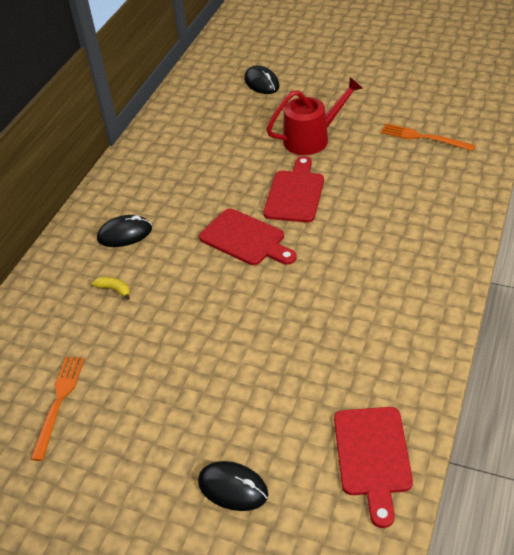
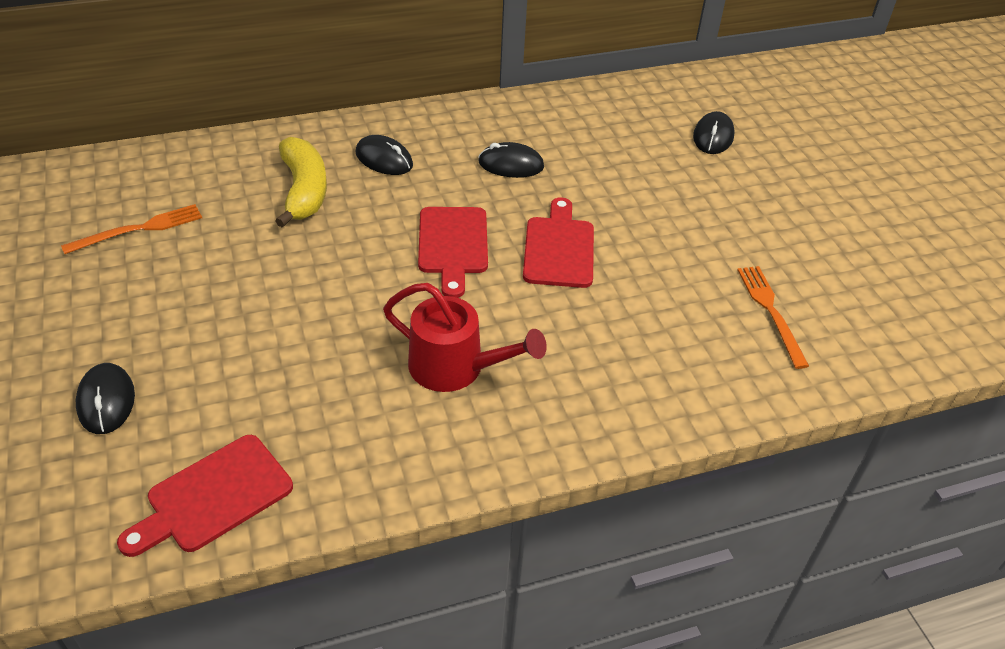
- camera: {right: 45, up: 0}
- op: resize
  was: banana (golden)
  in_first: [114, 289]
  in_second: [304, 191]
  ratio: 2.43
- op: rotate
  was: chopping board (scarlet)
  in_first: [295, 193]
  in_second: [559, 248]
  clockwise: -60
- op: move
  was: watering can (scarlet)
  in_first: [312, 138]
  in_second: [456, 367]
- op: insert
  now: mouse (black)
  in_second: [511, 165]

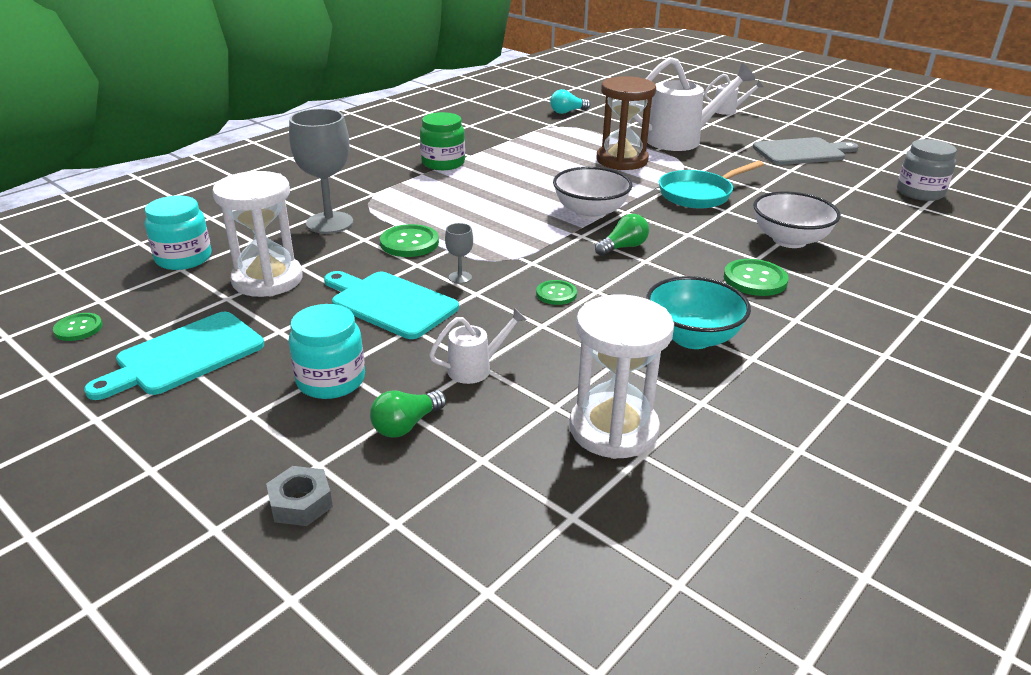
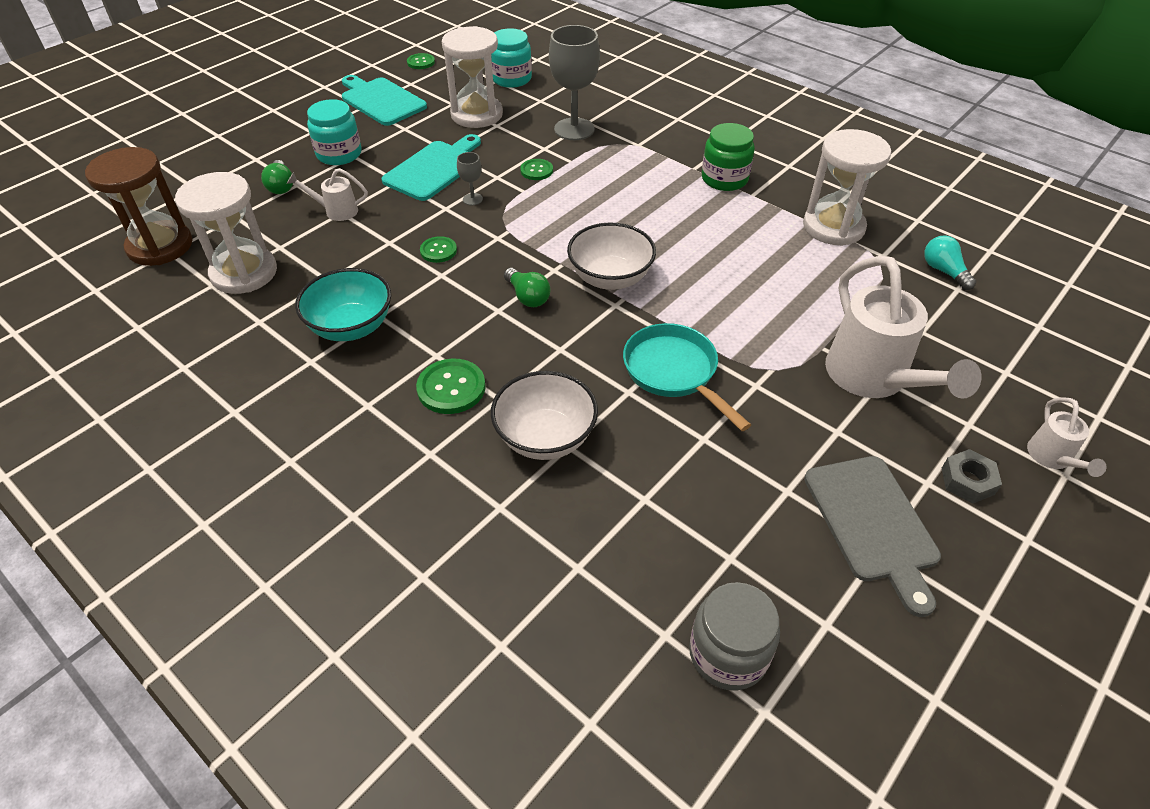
- camera: {right: 90, up: 15}
- op: move
  was: nut (grey)
  in_first: [301, 503]
  in_second: [967, 481]
- op: rotate
  was: lightbulb (emerald)
  in_first: [406, 425]
  in_second: [281, 186]
  clockwise: -150
- op: resize
  was: sewing button (emerald)
  in_first: [409, 243]
  in_second: [536, 170]
  ratio: 0.63
- op: rotate
  was: watering can (white)
  in_first: [475, 368]
  in_second: [336, 211]
  clockwise: 120
- op: move
  was: sand timer (brown)
  in_first: [622, 160]
  in_second: [160, 246]
- op: insert
  now: sand timer (white)
  in_second: [833, 227]

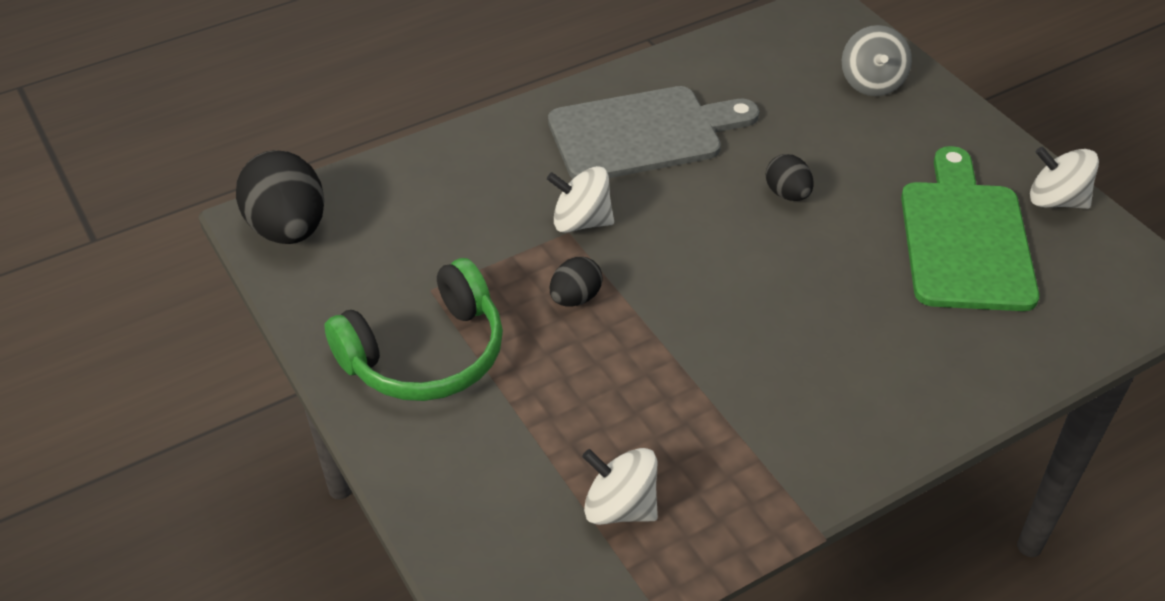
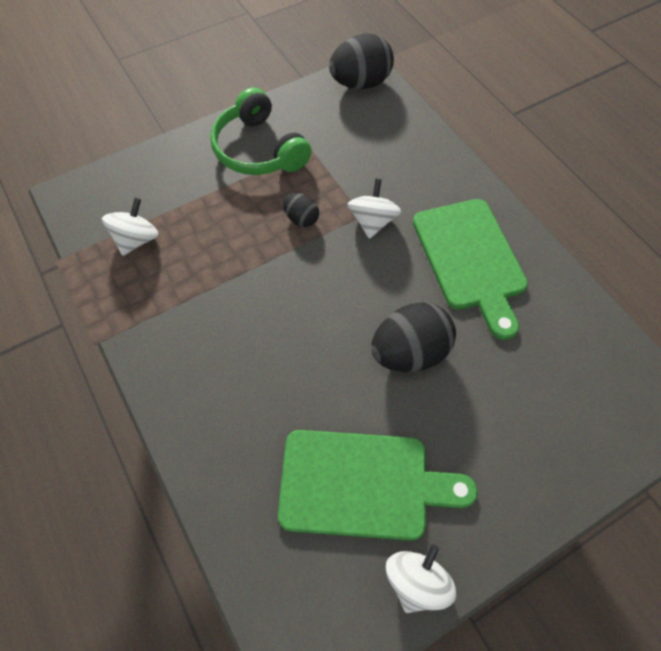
- camera: {right: 90, up: 15}
- op: recolor
  was: chopping board (grey)
  now: chopping board (emerald)
  in_first: [643, 133]
  in_second: [470, 259]
- op: resize
  was: toy egg (black)
  in_first: [787, 194]
  in_second: [409, 352]
  ratio: 1.9
- op: delete
  was: whirligig (grey)
  in_first: [872, 83]

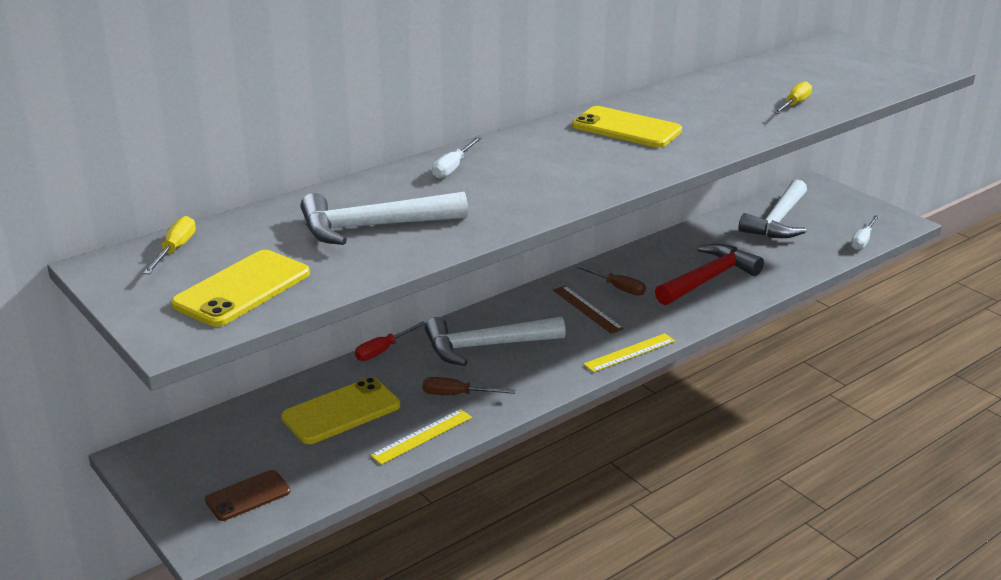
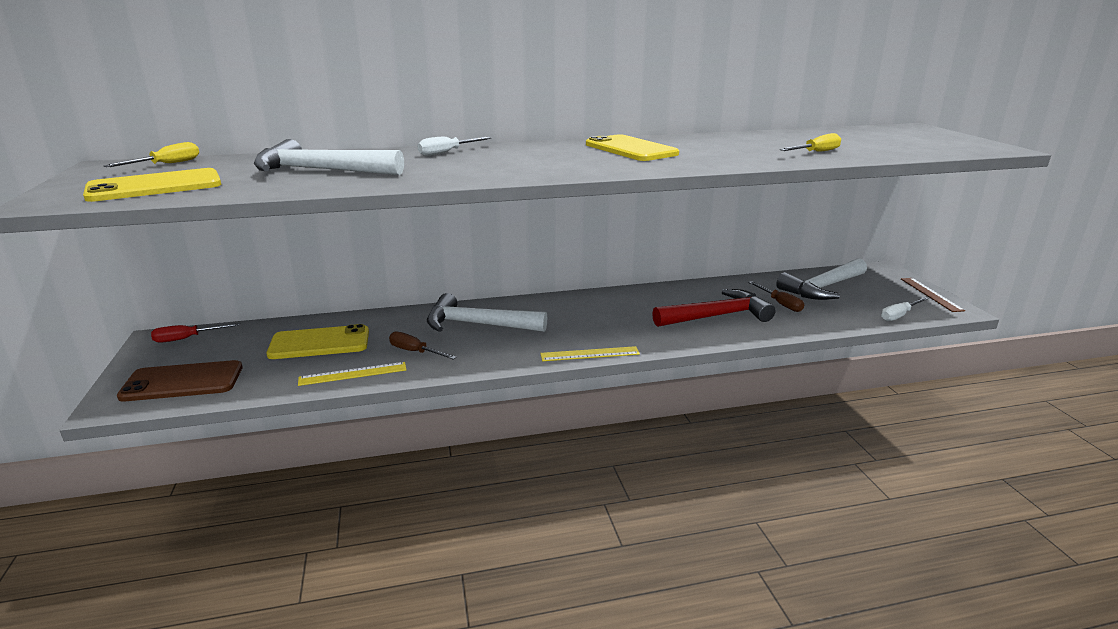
- camera: {right: 25, up: -5}
- op: resize
  was: mobile phone (brown)
  in_first: [248, 496]
  in_second: [182, 382]
  ratio: 1.56
- op: move
  was: hand screwdriver (scarlet)
  in_first: [383, 350]
  in_second: [187, 338]
- op: move
  was: straightedge (brown)
  in_first: [587, 309]
  in_second: [930, 294]
- op: move
  was: hand screwdriver (brown)
  in_first: [617, 288]
  in_second: [780, 304]

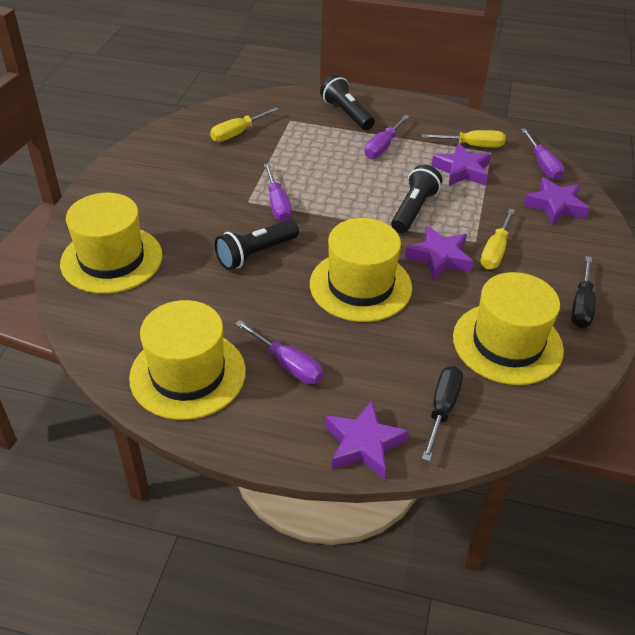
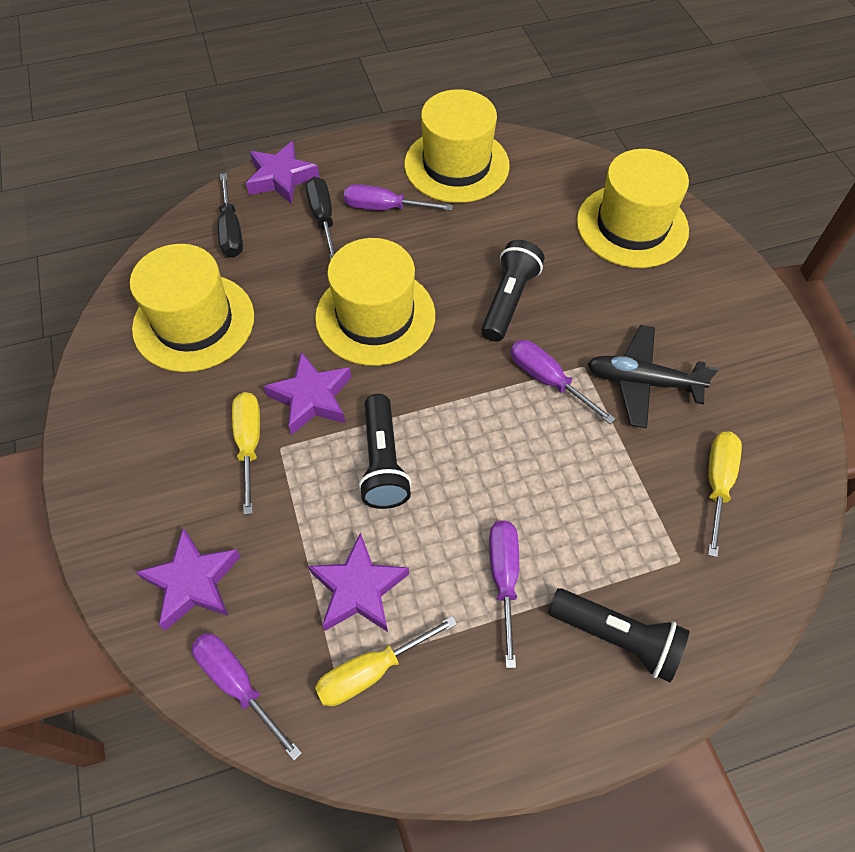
- camera: {right: 150, up: 15}
- op: move
  was: hand screwdriver (black)
  in_first: [581, 305]
  in_second: [323, 218]
- op: insert
  now: plane (black)
  in_second: [642, 382]

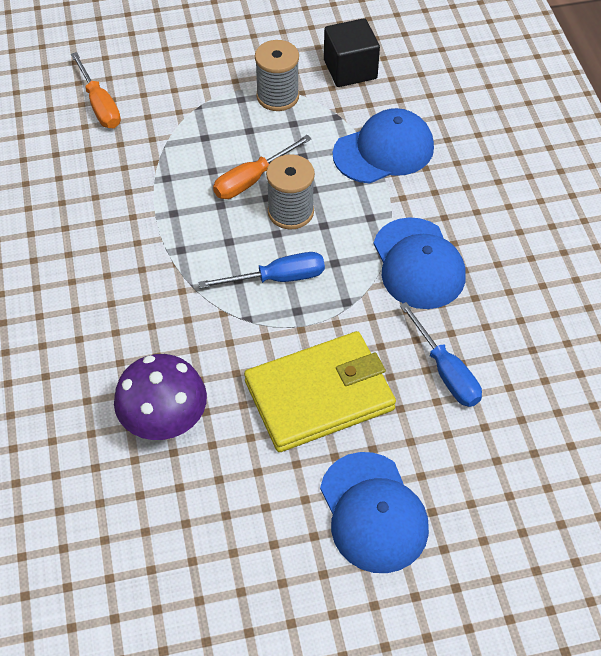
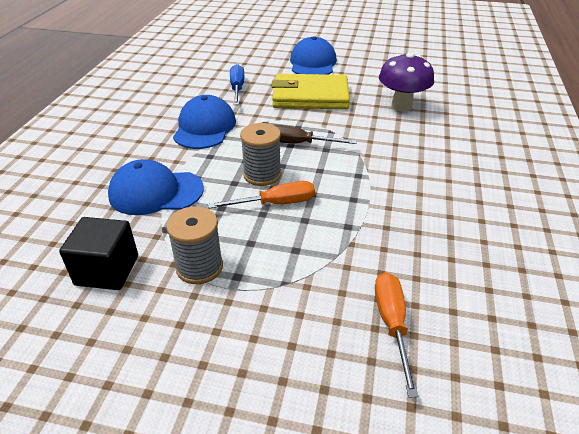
- camera: {right: -155, up: -15}
- op: recolor
  was: hand screwdriver (cobalt)
  now: hand screwdriver (brown)
  in_first: [278, 278]
  in_second: [298, 144]

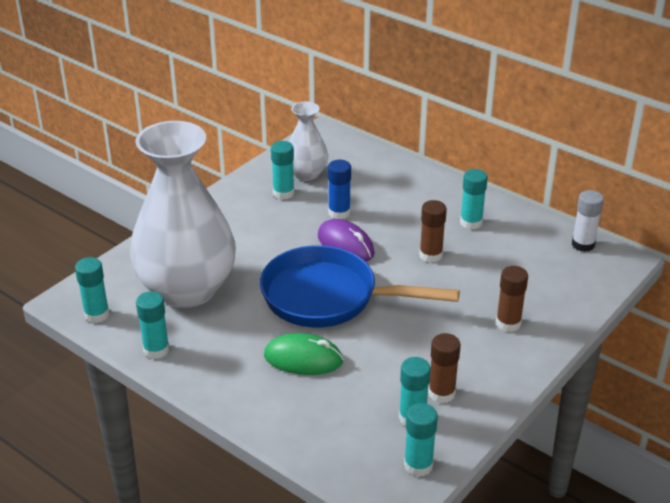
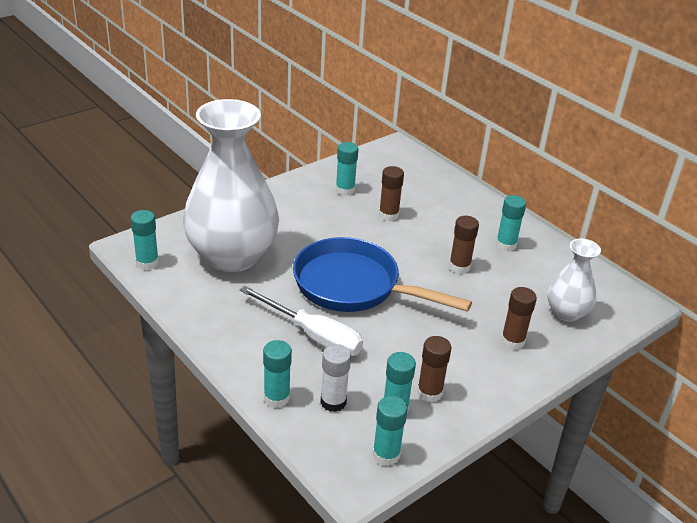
- camera: {right: 10, up: 0}
- op: move
  was: glue stick (turquoise)
  in_first: [156, 350]
  in_second: [276, 398]
- op: replace
  was: mouse (emerald)
  now: hand screwdriver (white)
  in_first: [303, 359]
  in_second: [313, 336]
- op: move
  was: vase (white)
  in_first: [306, 174]
  in_second: [566, 313]
- op: delete
  was: mouse (purple)
  in_first: [345, 245]
- op: recolor
  was: glue stick (cobalt)
  now: glue stick (brown)
  in_first: [339, 213]
  in_second: [388, 215]
- op: move
  was: glue stick (white)
  in_first: [583, 244]
  in_second: [333, 402]

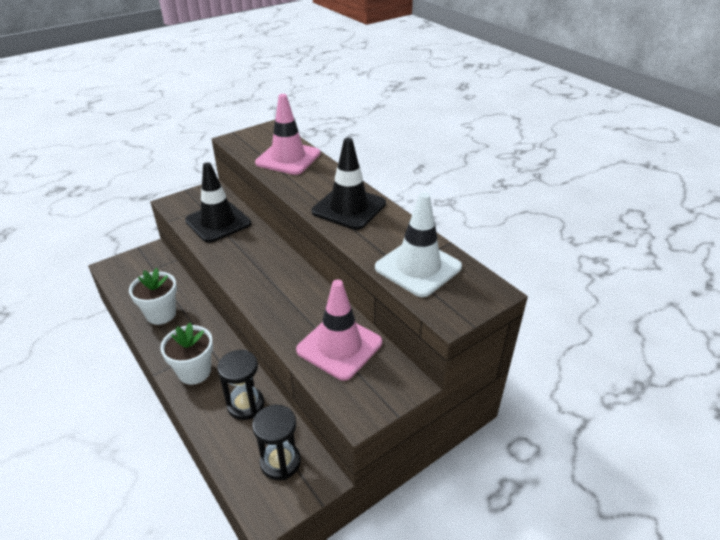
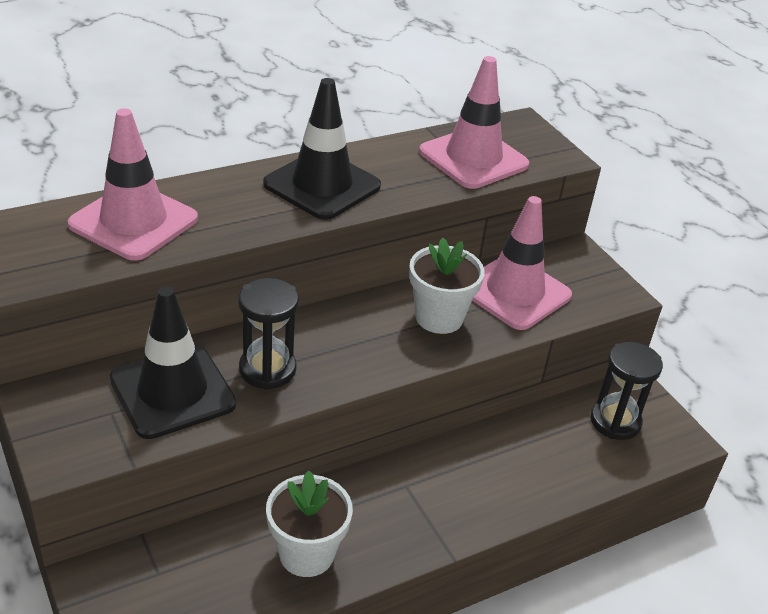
- camera: {right: -85, up: 0}
- op: move
  was: plant pot (white)
  in_first: [194, 372]
  in_second: [439, 317]
- op: move
  was: sand timer (black)
  in_first: [245, 405]
  in_second: [267, 369]
- op: recolor
  was: road cone (white)
  now: road cone (rose-pink)
  in_first: [418, 267]
  in_second: [473, 158]

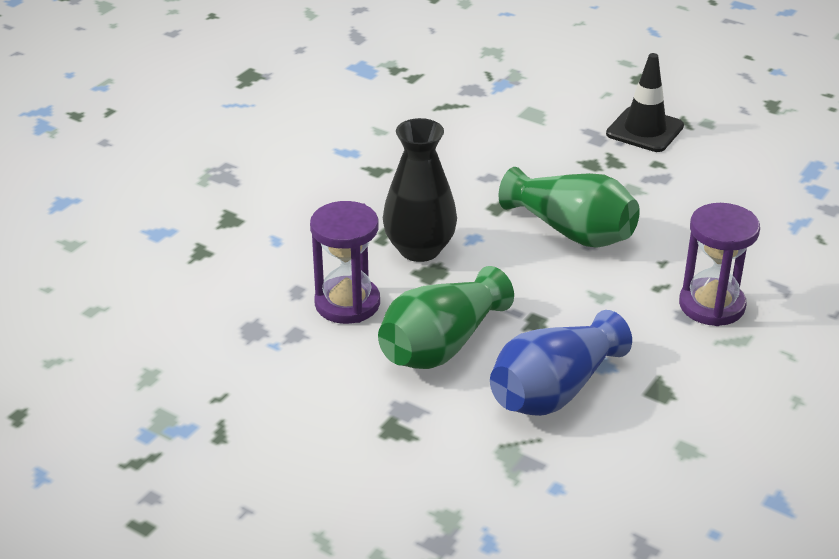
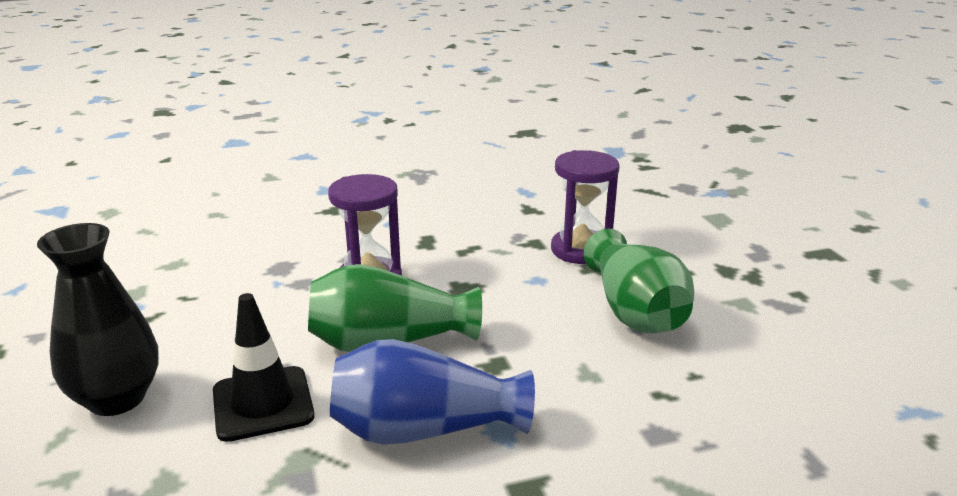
- camera: {right: 40, up: -10}
- op: move
  was: vase (black)
  in_first: [419, 249]
  in_second: [117, 398]
- op: move
  was: road cone (black)
  in_first: [644, 130]
  in_second: [263, 404]
- op: move
  was: sand timer (purple)
  in_first: [711, 305]
  in_second: [581, 250]

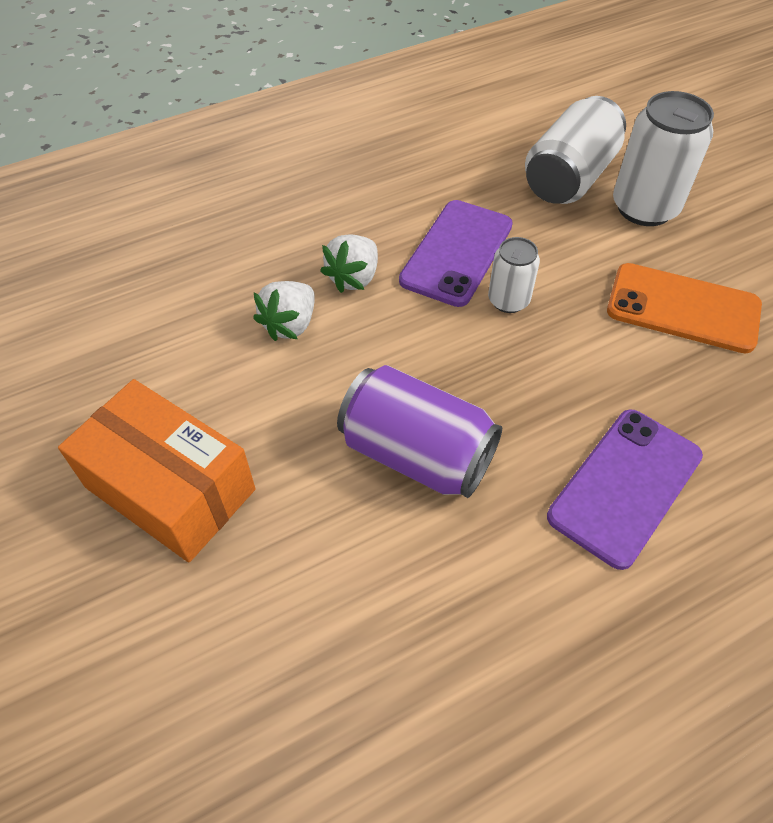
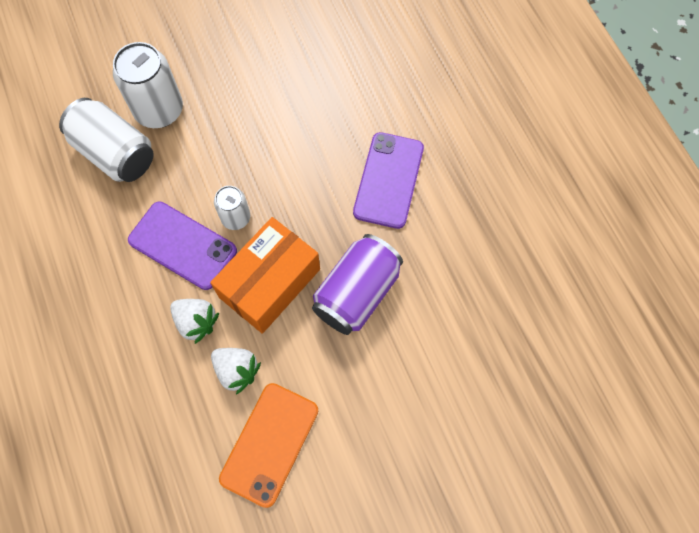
- camera: {right: -85, up: 15}
- op: move
  was: parcel (orange-coloured)
  in_first: [170, 488]
  in_second: [269, 283]
- op: rotate
  was: mobile phone (purple)
  in_first: [625, 486]
  in_second: [388, 180]
  clockwise: 60
- op: move
  was: mobile phone (orange-coloured)
  in_first: [683, 308]
  in_second: [269, 444]

